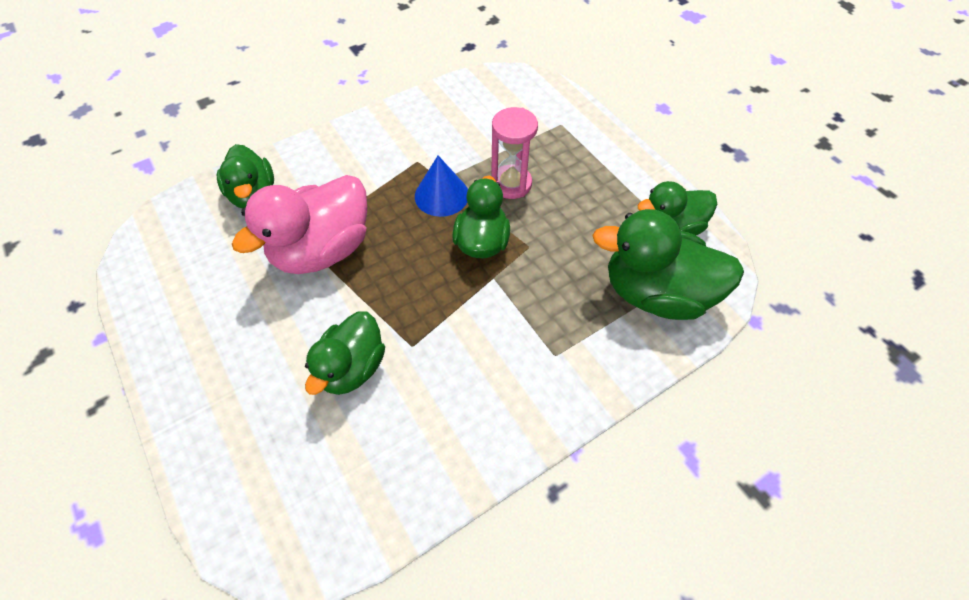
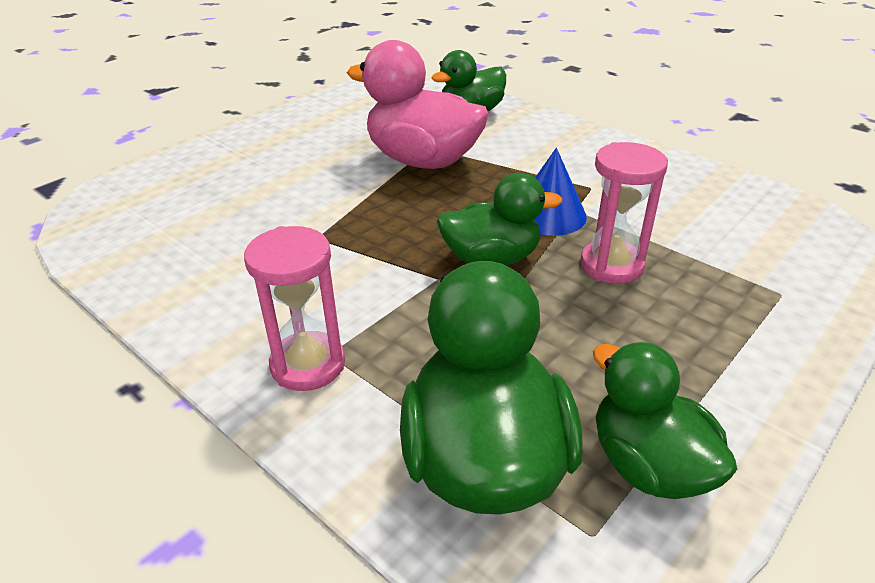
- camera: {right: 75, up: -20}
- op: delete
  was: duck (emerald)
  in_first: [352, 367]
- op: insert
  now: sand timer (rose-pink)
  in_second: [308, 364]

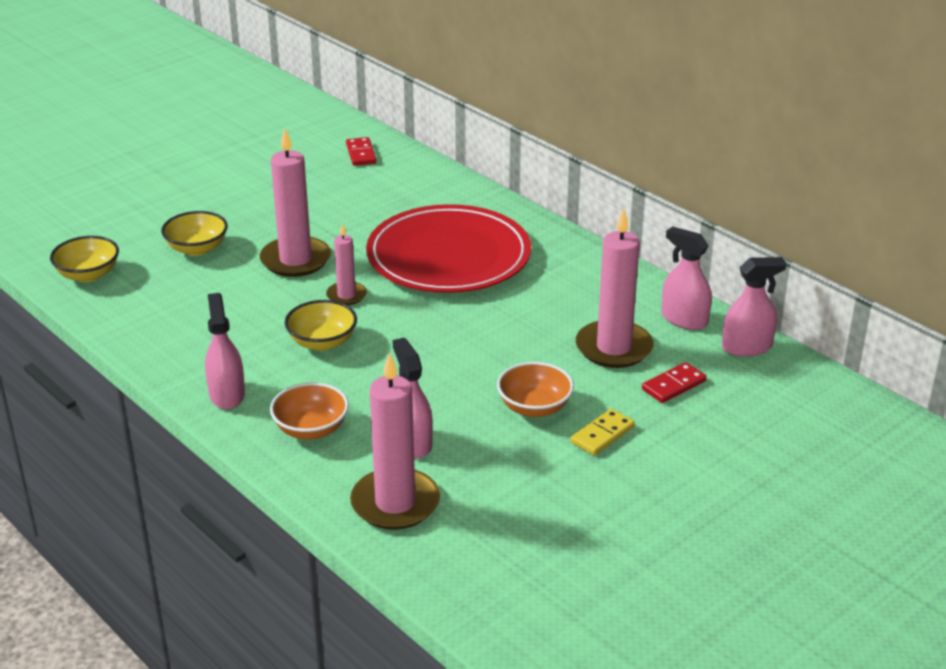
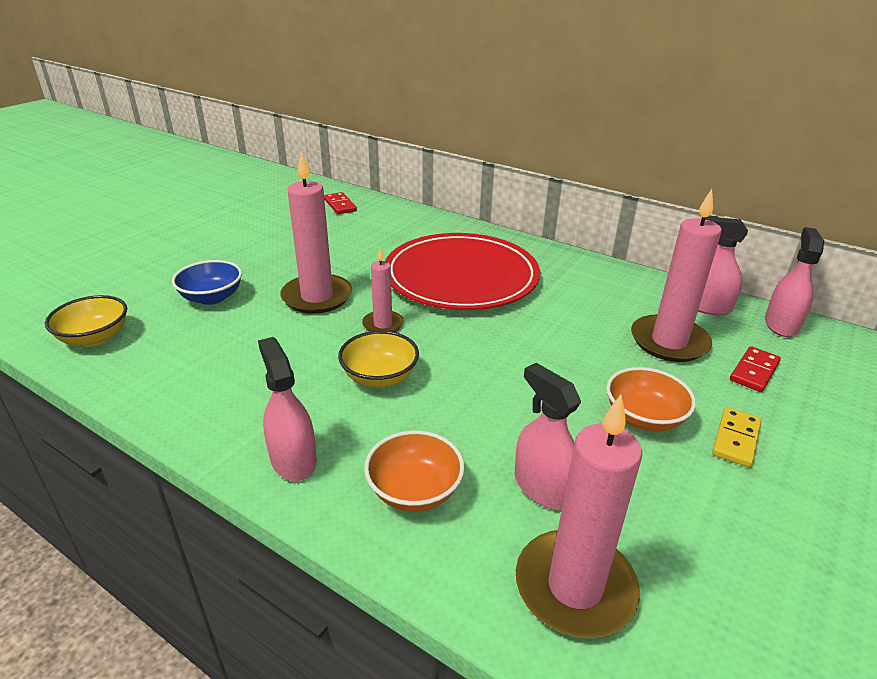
- camera: {right: -15, up: 0}
- op: recolor
  was: bowl (golden)
  now: bowl (cobalt)
  in_first: [197, 248]
  in_second: [212, 297]
- op: rotate
  was: spray bottle (rose-pink)
  in_first: [747, 347]
  in_second: [781, 325]
  clockwise: -45

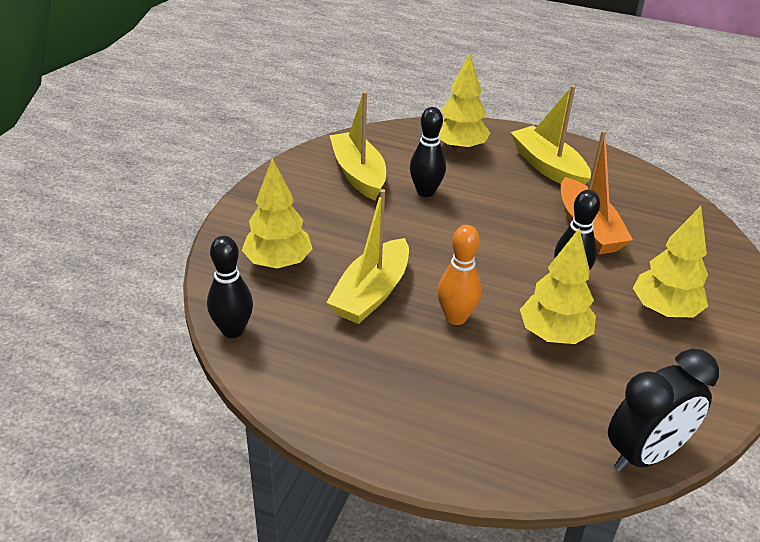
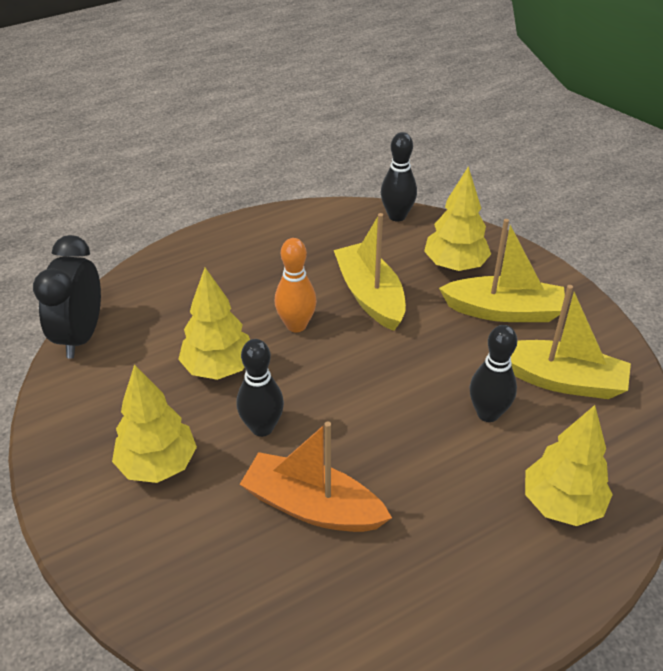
- camera: {right: 130, up: 5}
- op: move
  was: sailboat (golden)
  in_first: [548, 167]
  in_second: [503, 311]

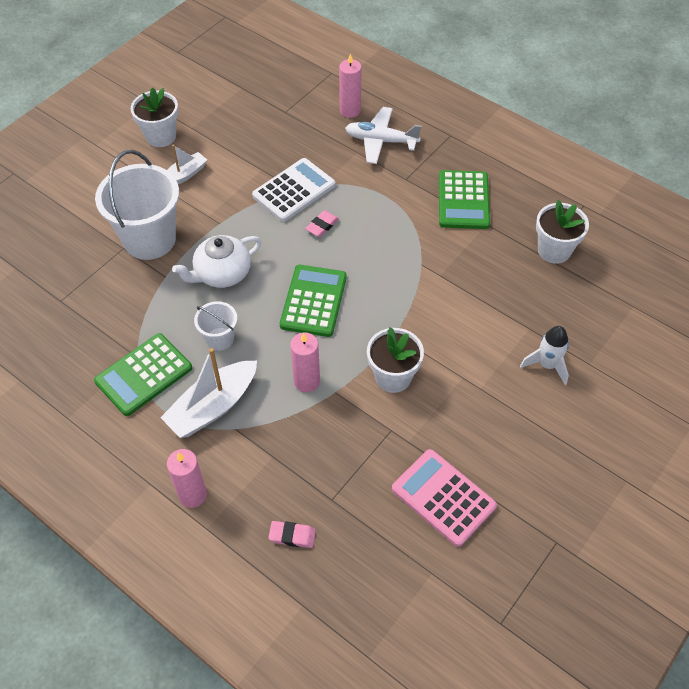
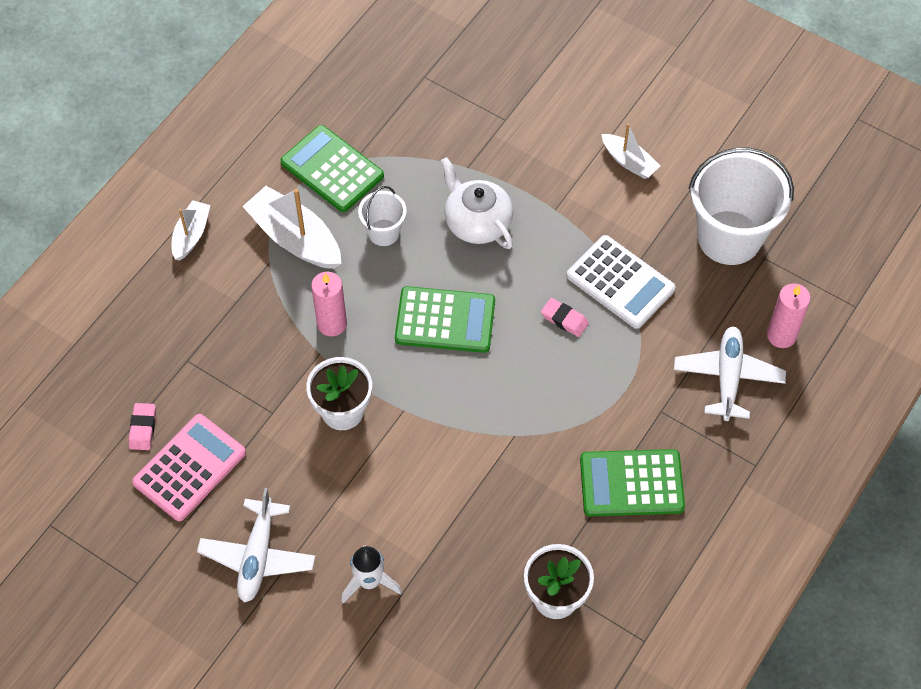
- camera: {right: 85, up: 5}
- op: move
  was: sand bucket (white)
  in_first: [149, 239]
  in_second: [729, 237]
- op: delete
  was: plant pot (white)
  in_first: [161, 136]
- op: replace
  was: pillar candle (rose-pink)
  now: sailboat (white)
  in_first: [192, 495]
  in_second: [191, 235]
- op: move
  was: eraser (rose-pink)
  in_first: [292, 536]
  in_second: [143, 428]
- op: insert
  now: plane (white)
  in_second: [258, 556]

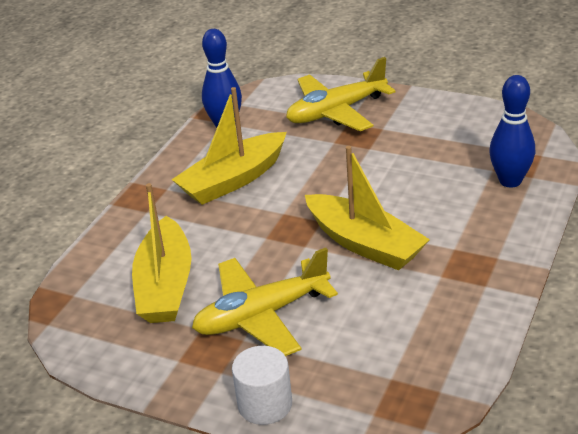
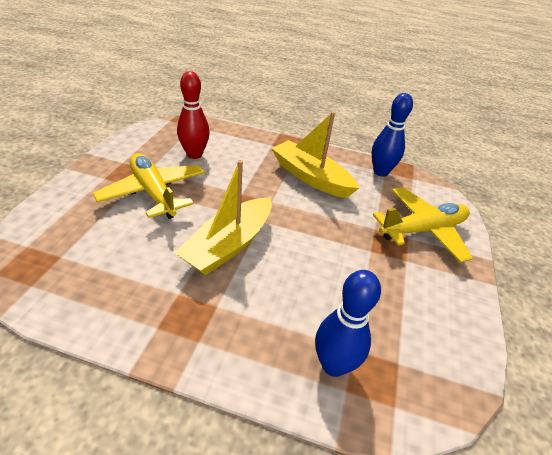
- camera: {right: 75, up: 5}
- op: replace
  was: sailboat (golden)
  now: skittle (scarlet)
  in_first: [165, 285]
  in_second: [194, 154]
- op: delete
  was: solid cylinder (white)
  in_first: [265, 404]
- op: rotate
  was: plane (golden)
  in_first: [336, 112]
  in_second: [422, 230]
  clockwise: 105

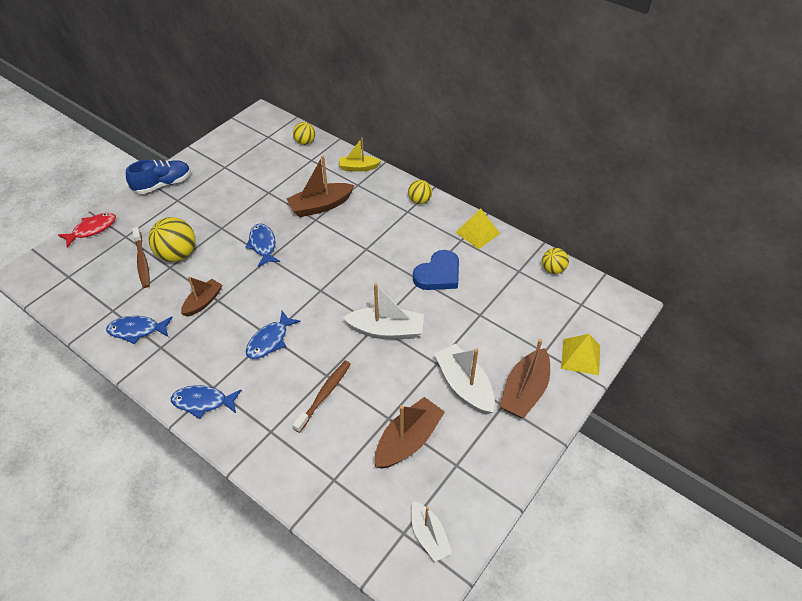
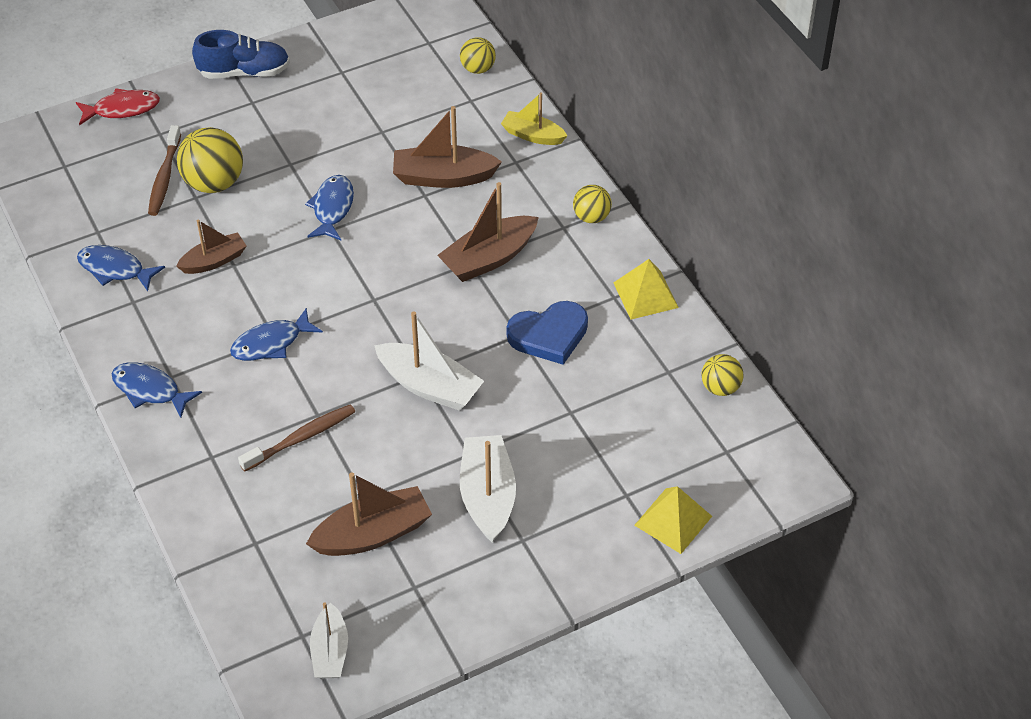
- camera: {right: 25, up: 0}
- op: move
  was: sailboat (brown)
  in_first: [524, 391]
  in_second: [489, 258]

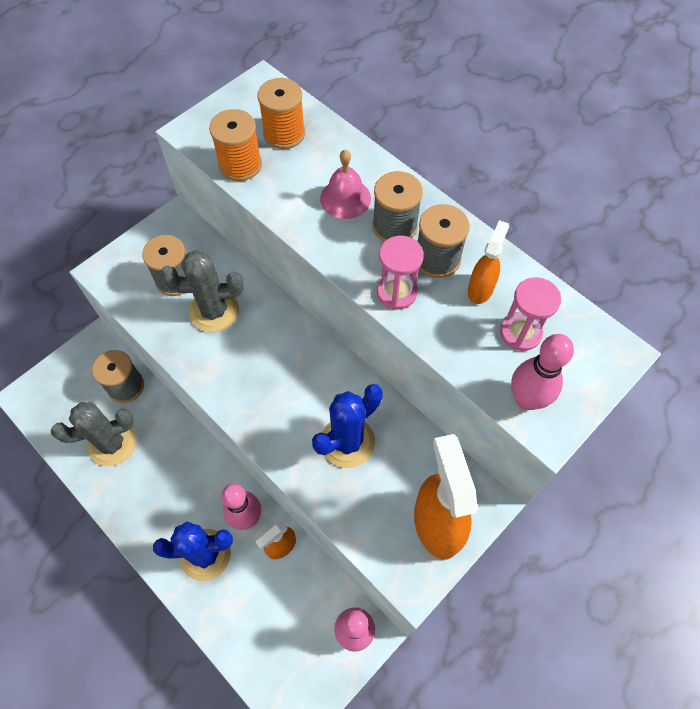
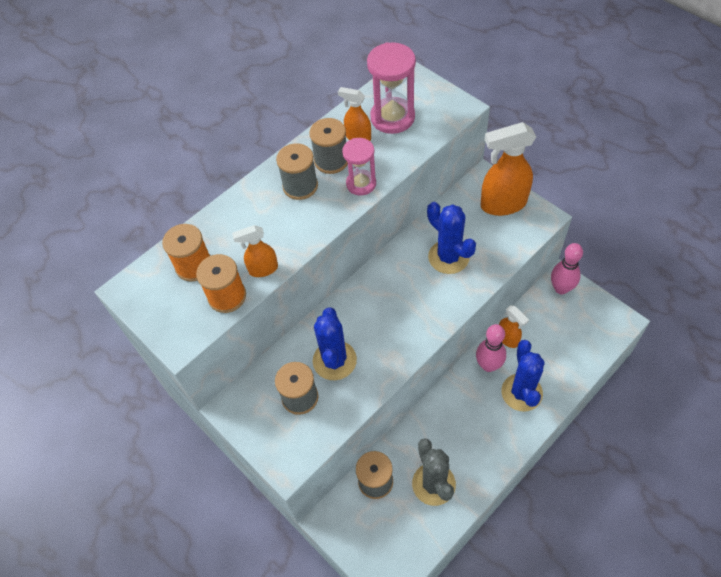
- camera: {right: -85, up: -5}
- op: recolor
  was: cactus (grey)
  now: cactus (cobalt)
  in_first: [214, 311]
  in_second: [334, 360]
- op: delete
  was: bell (rose-pink)
  in_first: [345, 198]
- op: resize
  was: sand timer (rose-pink)
  in_first: [520, 333]
  in_second: [392, 117]
  ratio: 1.56
- op: delete
  was: skittle (rose-pink)
  in_first: [526, 399]
- op: insert
  now: spray bottle (orange-coloured)
  in_second: [263, 269]

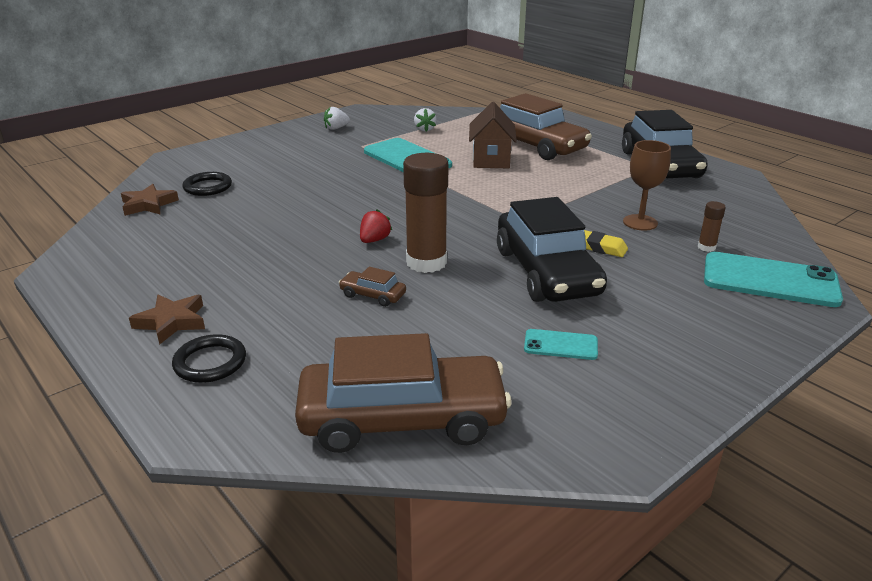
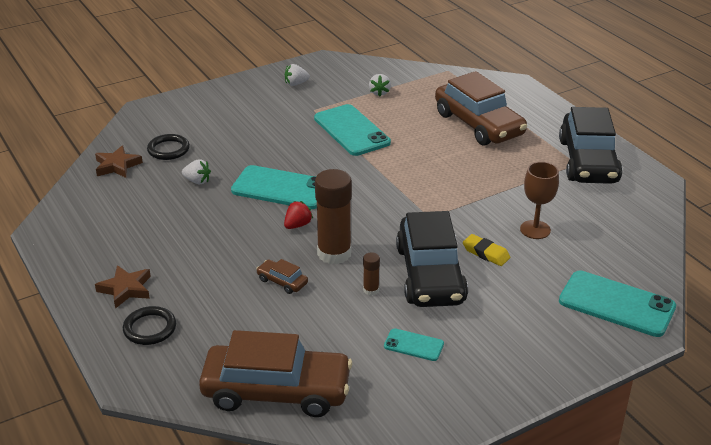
- camera: {right: 10, up: 5}
- op: delete
  was: cottage (brown)
  in_first: [491, 160]
- op: move
  was: glue stick (brown)
  in_first: [706, 247]
  in_second: [371, 290]
- op: insert
  now: toy strawberry (white)
  in_second: [197, 181]
- op: insert
  now: mobile phone (turquoise)
  in_second: [281, 188]

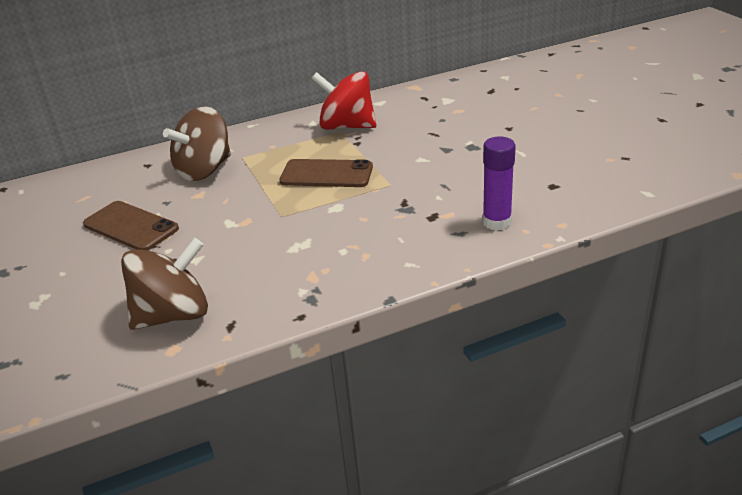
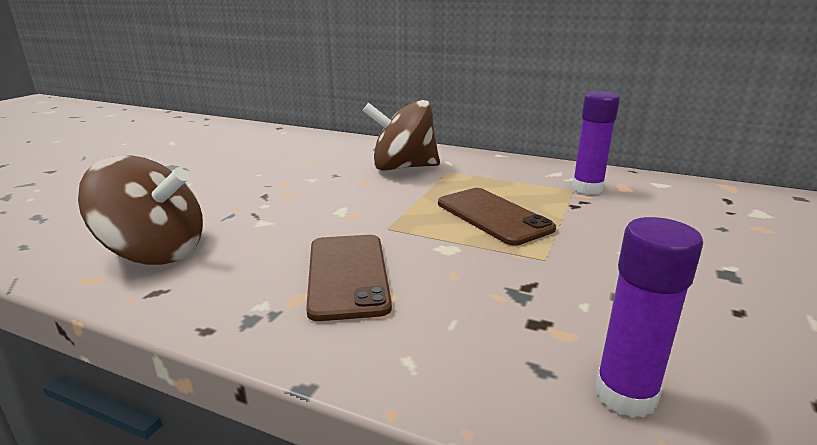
- camera: {right: 45, up: -10}
- op: move
  was: mobile phone (brown)
  in_first: [130, 226]
  in_second: [347, 275]
- op: replace
  was: whirligig (scarlet)
  now: glue stick (purple)
  in_first: [347, 126]
  in_second: [587, 188]

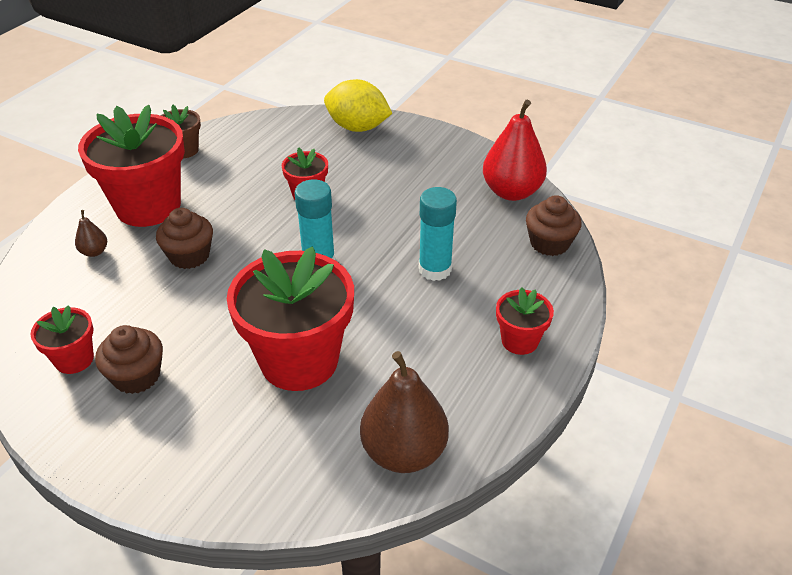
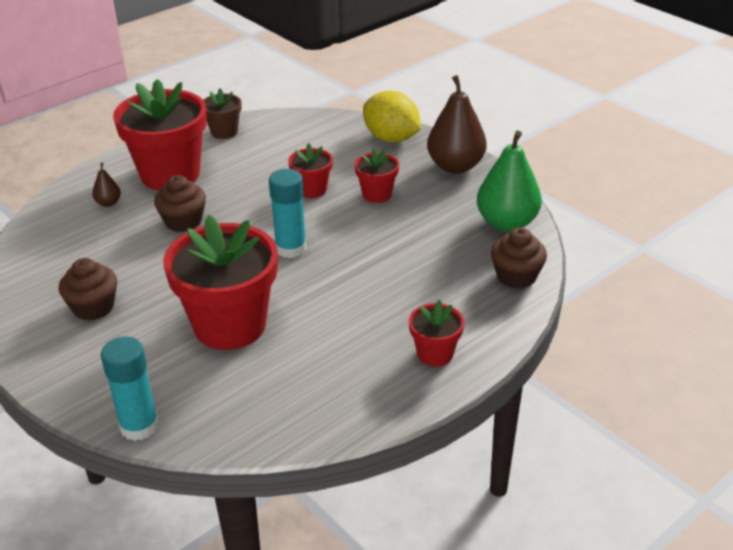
- camera: {right: 20, up: -5}
- op: move
  was: plant pot (scarlet)
  in_first: [74, 359]
  in_second: [377, 194]
- op: move
  was: toy pear (brown)
  in_first: [404, 452]
  in_second: [455, 166]
- op: move
  was: glue stick (turquoise)
  in_first: [435, 269]
  in_second: [139, 426]
- op: recolor
  was: toy pear (scarlet)
  now: toy pear (emerald)
  in_first: [511, 192]
  in_second: [506, 223]

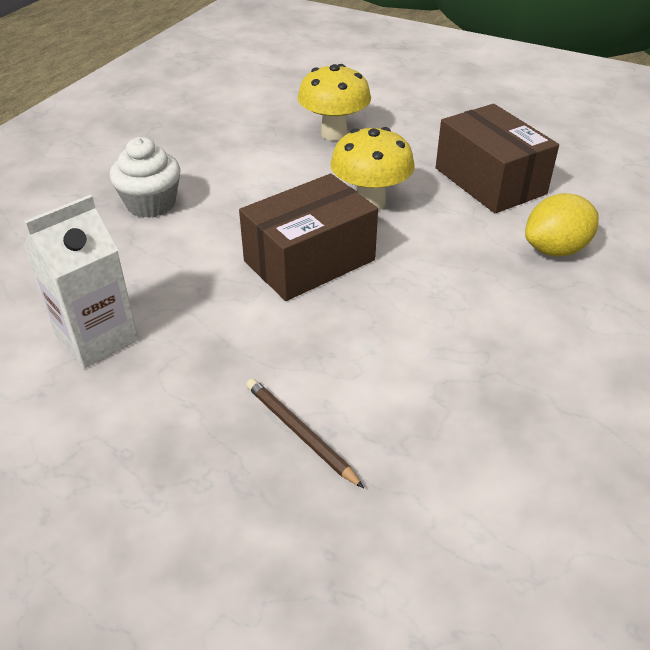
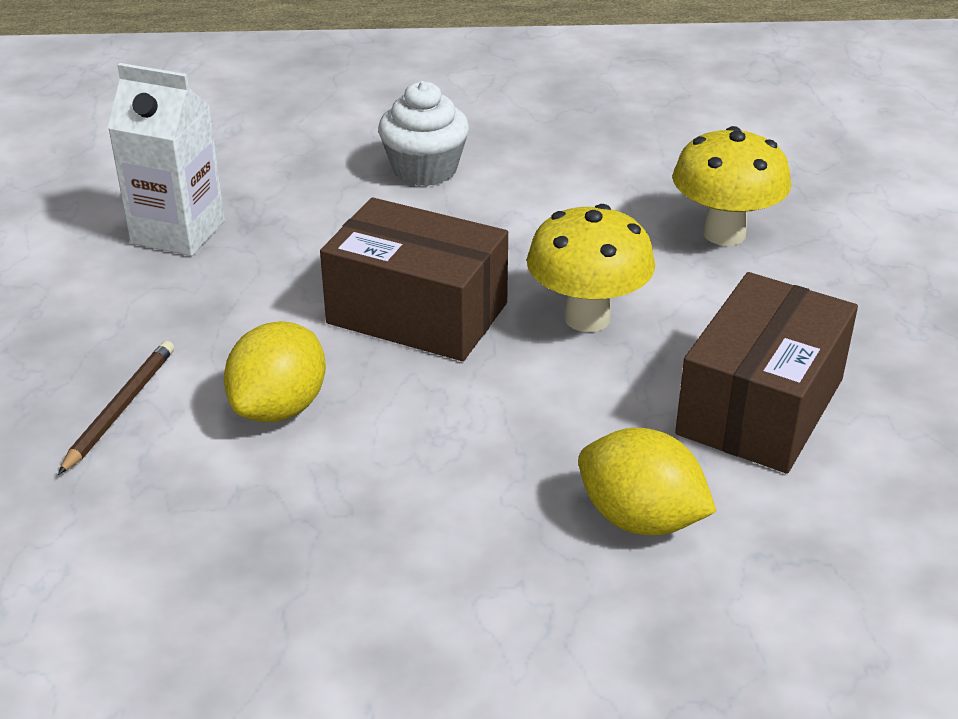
- camera: {right: 60, up: -5}
- op: insert
  now: lemon (golden)
  in_second: [279, 408]

